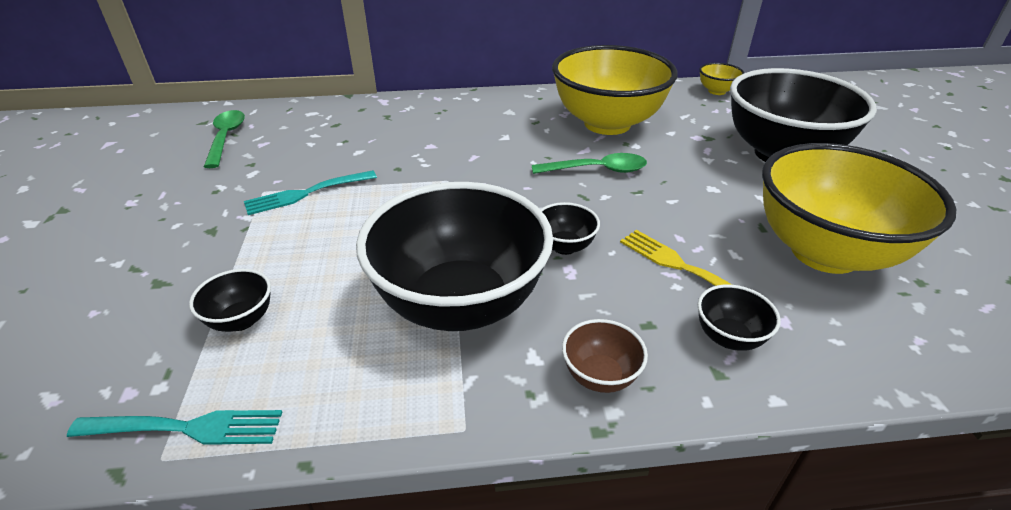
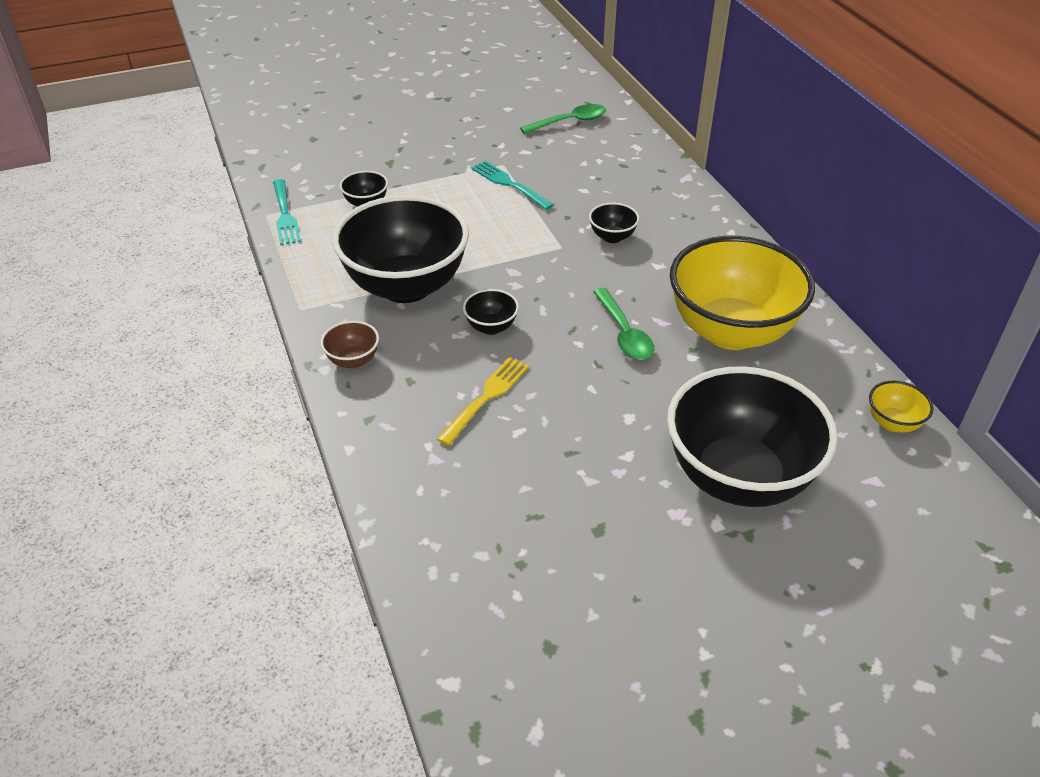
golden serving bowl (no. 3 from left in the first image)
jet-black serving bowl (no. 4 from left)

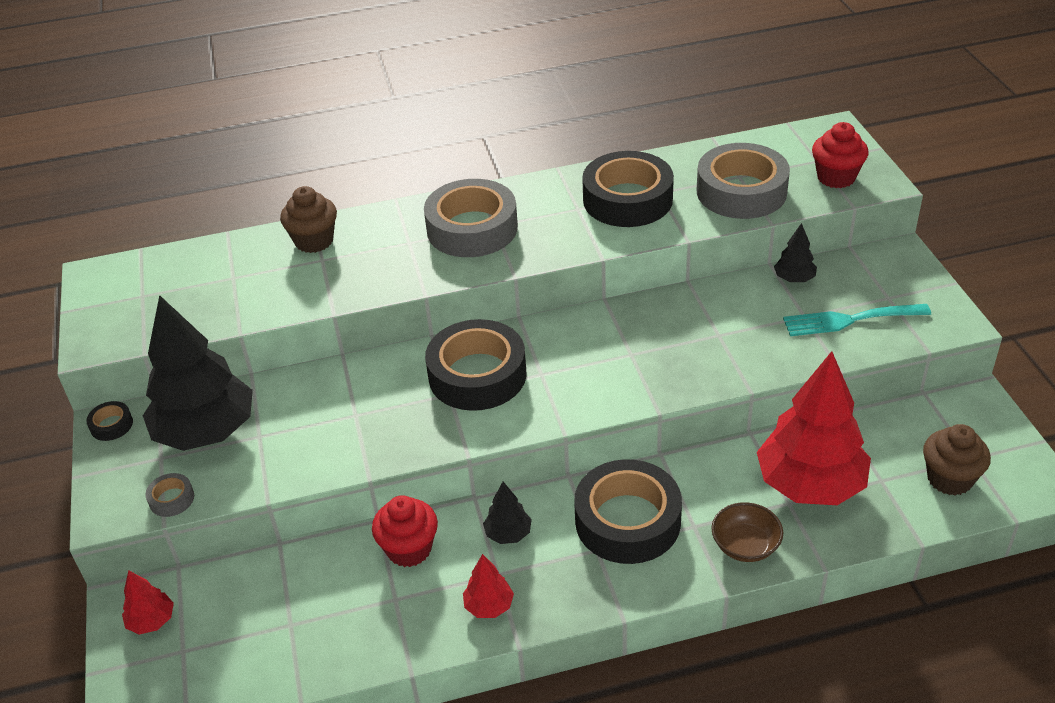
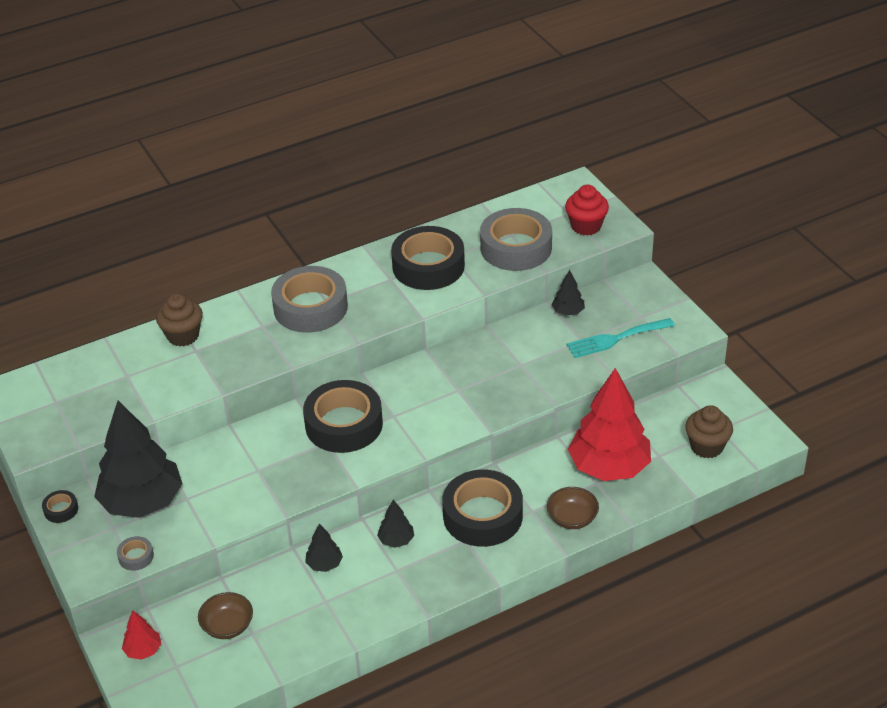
jet-black fir tree (no. 2 from left)
red fir tree (no. 2 from left in the first image)
russet serving bowl (no. 1 from left)

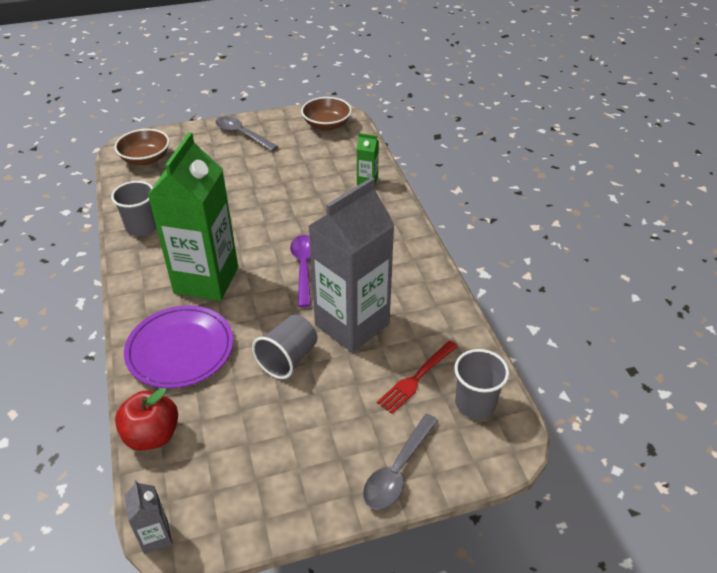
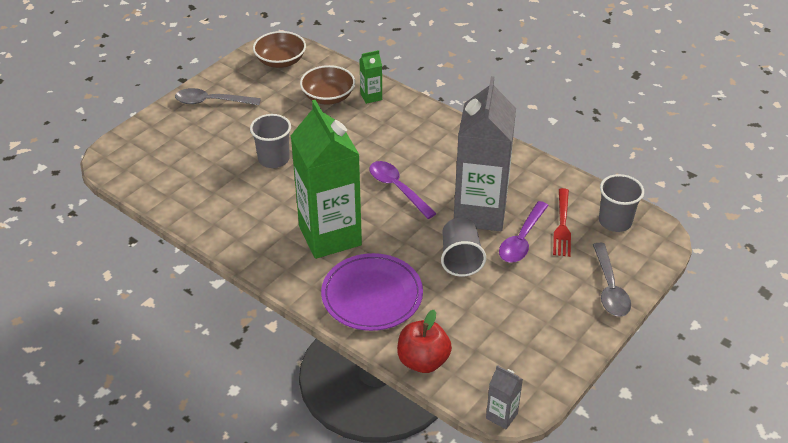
russet serving bowl (no. 2 from left)
gray beaker (no. 1 from left)
violet tablespoon (no. 2 from left)

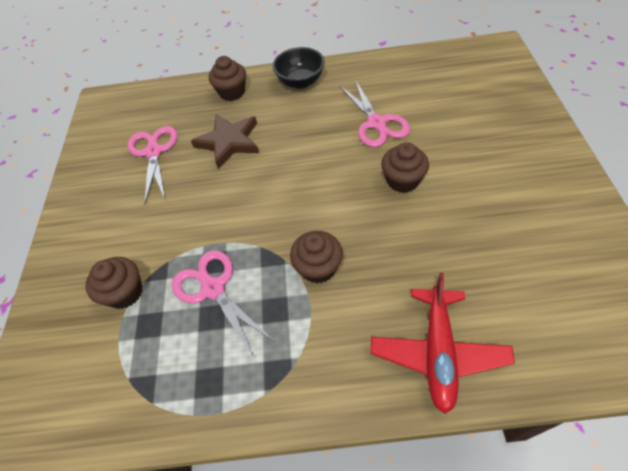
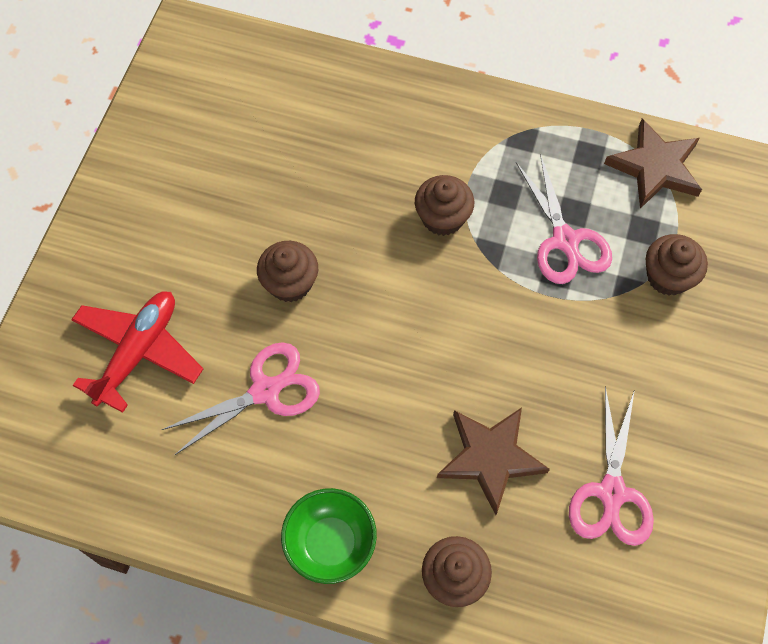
green serving bowl
rose-pink scissors (no. 1 from left)
red aeroplane
russet star shape (no. 2 from left)

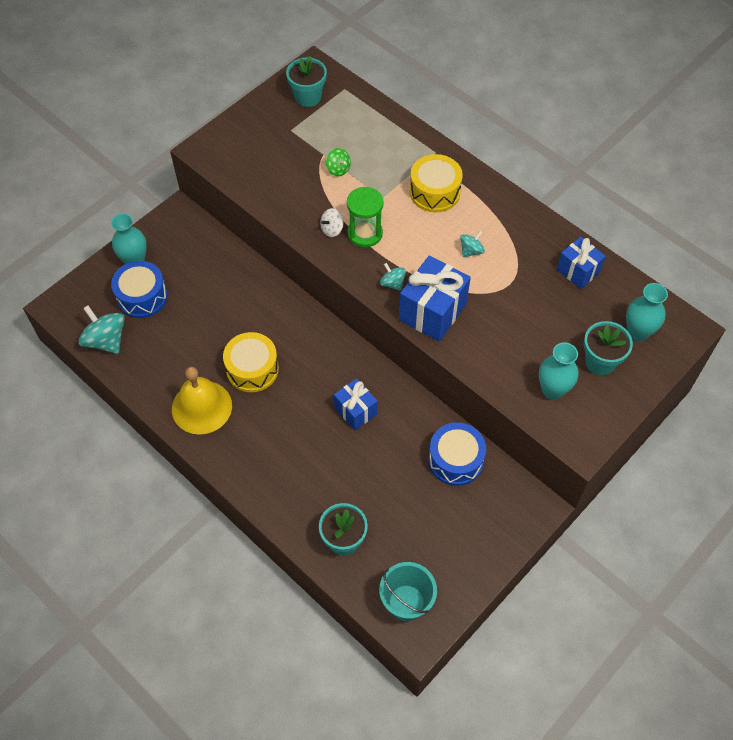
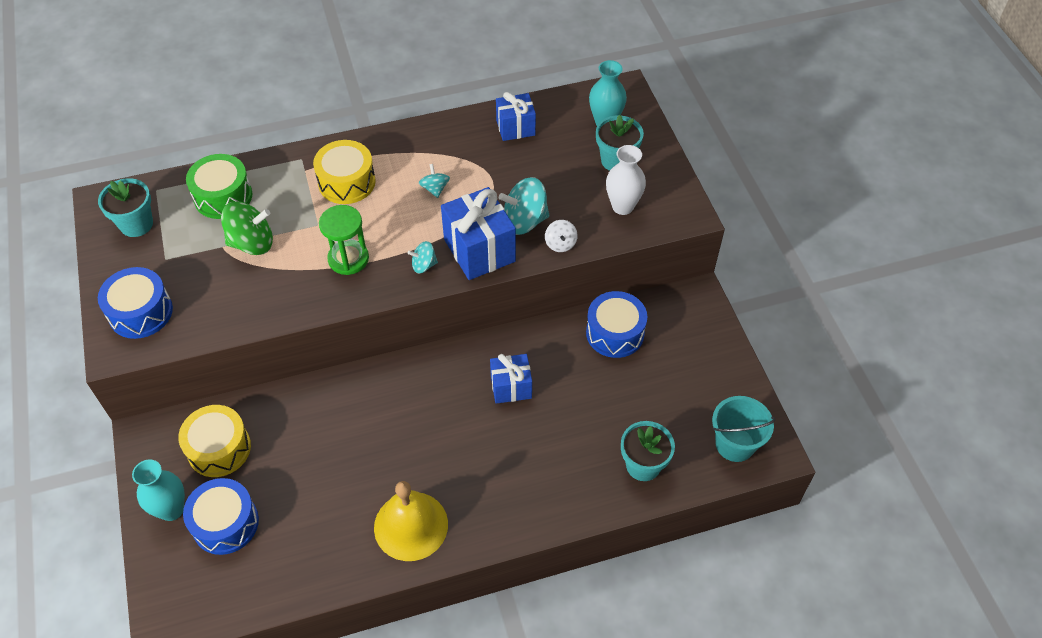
green spinning top
pure white spinning top
turquoise spinning top (no. 3 from left)
golden drum (no. 1 from left)
pure white flower vase
green drum
blue drum (no. 1 from left)

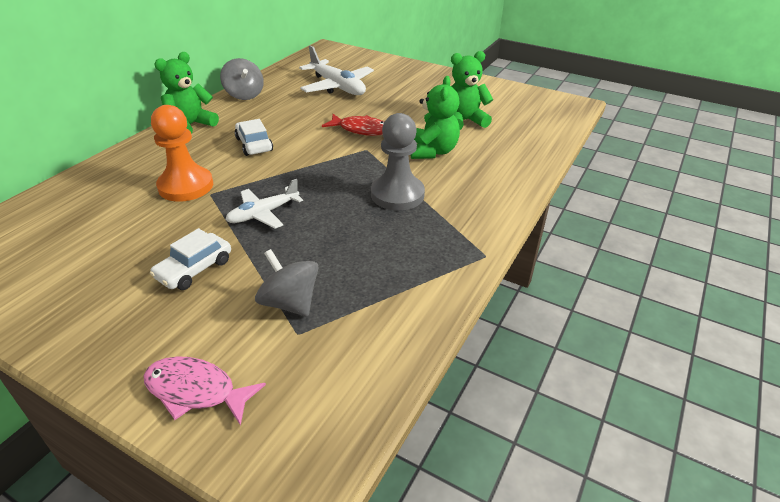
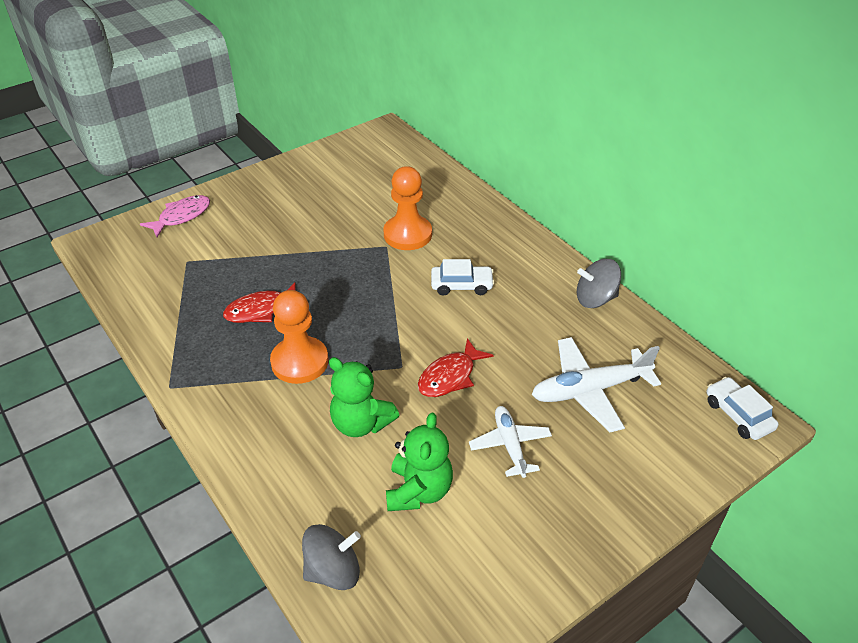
green teddy (no. 1 from left in the first image)
orange-coloured pawn (no. 1 from left)
pure white aeroplane (no. 1 from left)
pure white car (no. 2 from left)
gray spinning top (no. 1 from left)
red fish (no. 1 from left)

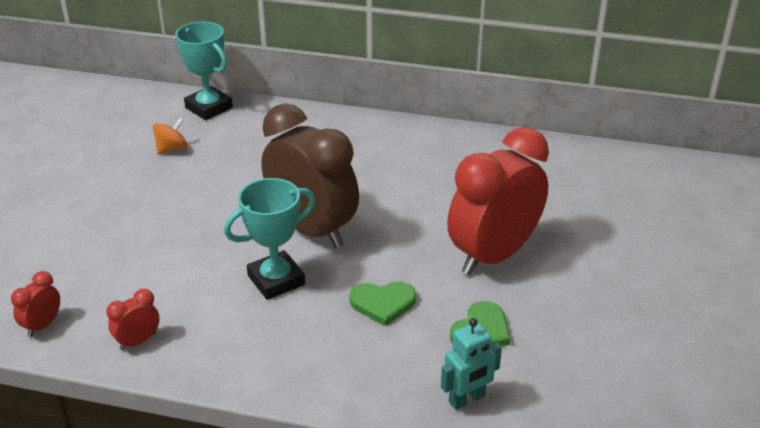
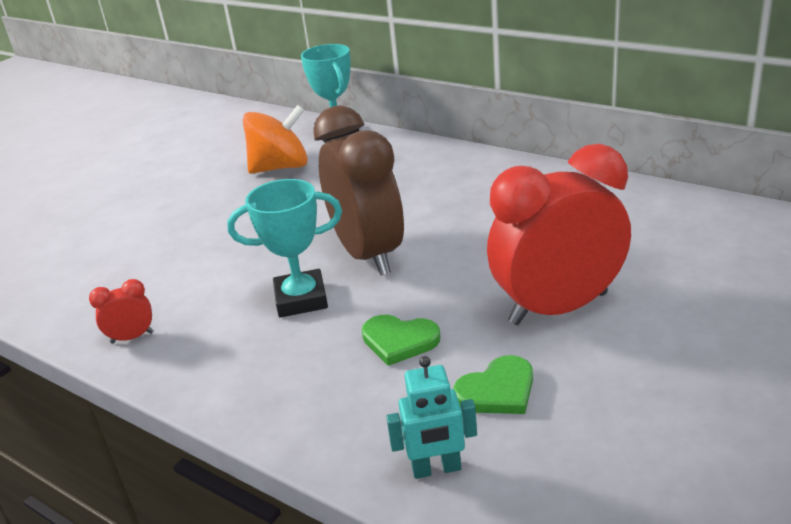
orange-coloured spinning top
red bedside clock (no. 1 from left in the first image)

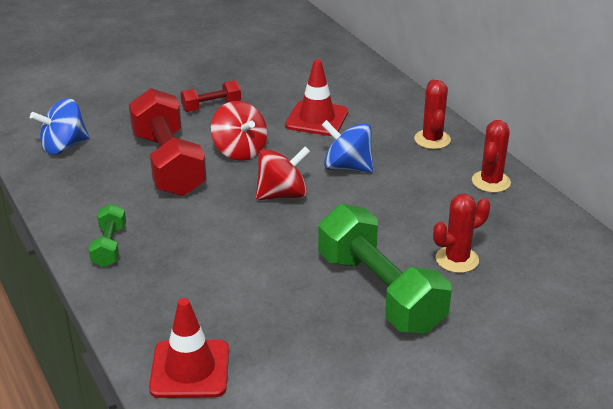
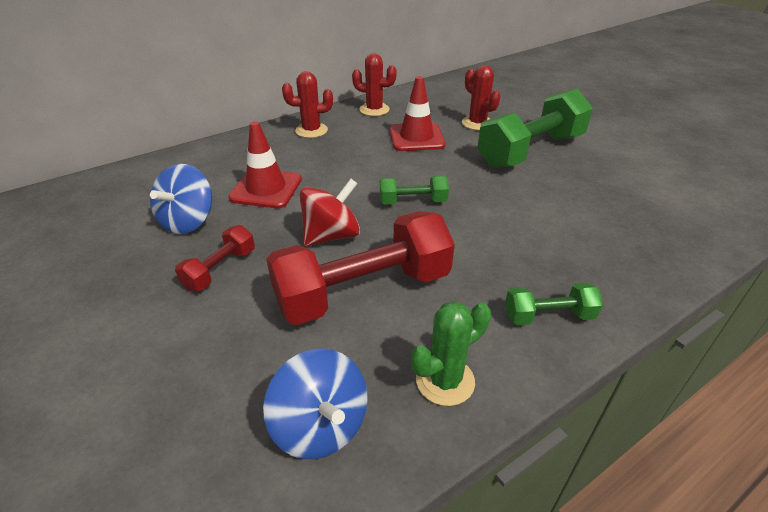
red hand weight (no. 1 from left)
blue spinning top (no. 1 from left)
green hand weight (no. 1 from left)
red safety cone (no. 2 from left)
green prickly plant

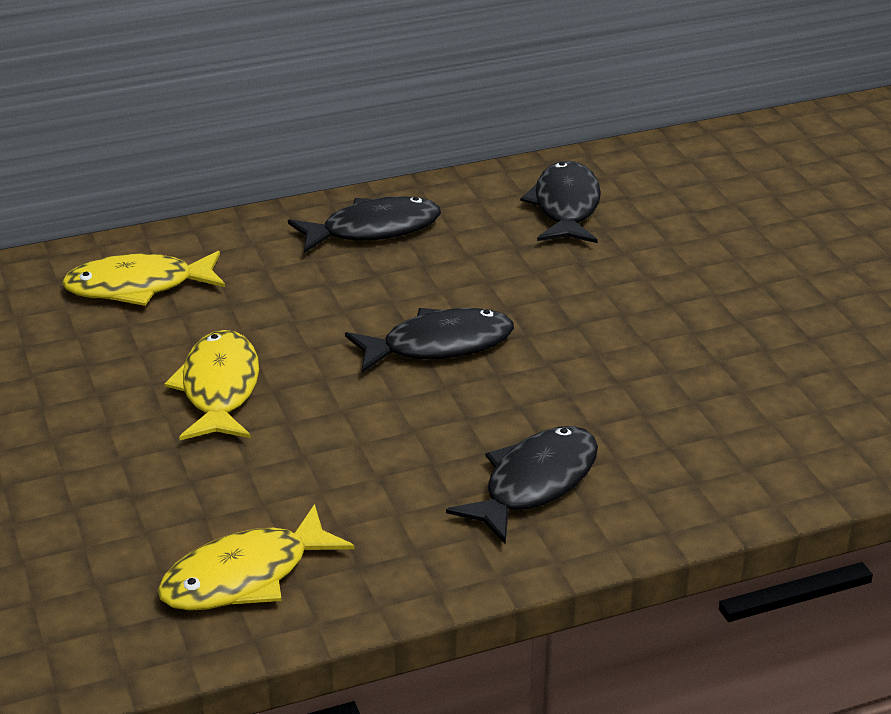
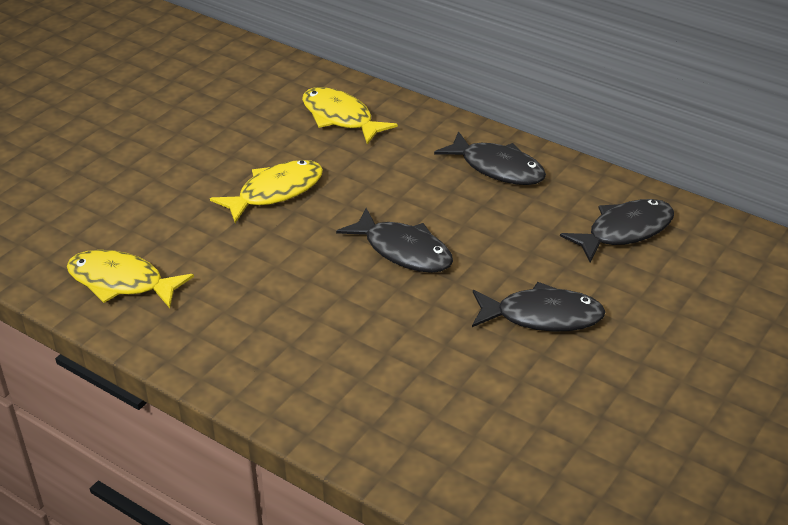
jet-black fish (no. 3 from left)

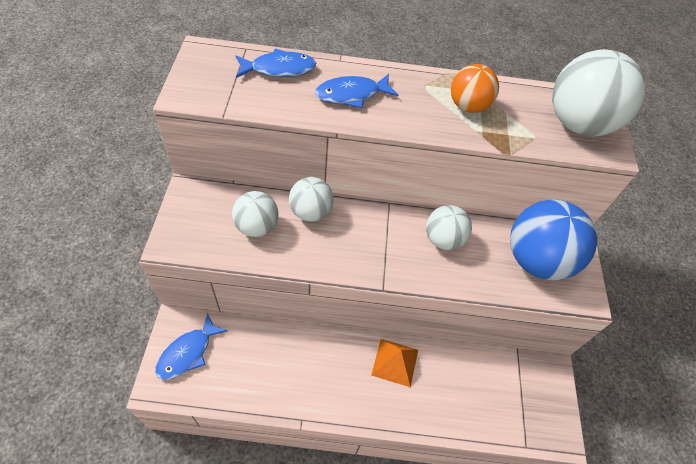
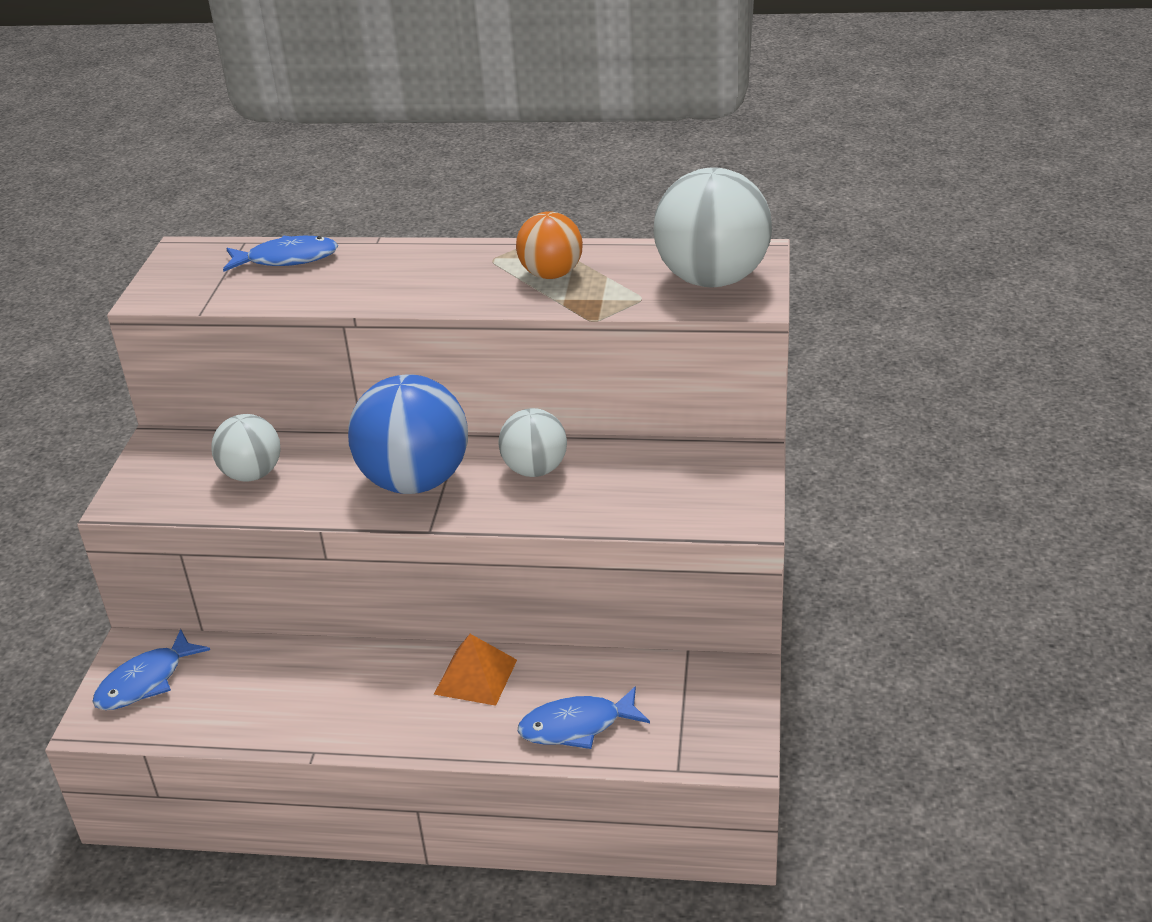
blue fish (no. 3 from left)
pure white sphere (no. 2 from left in the first image)
blue sphere

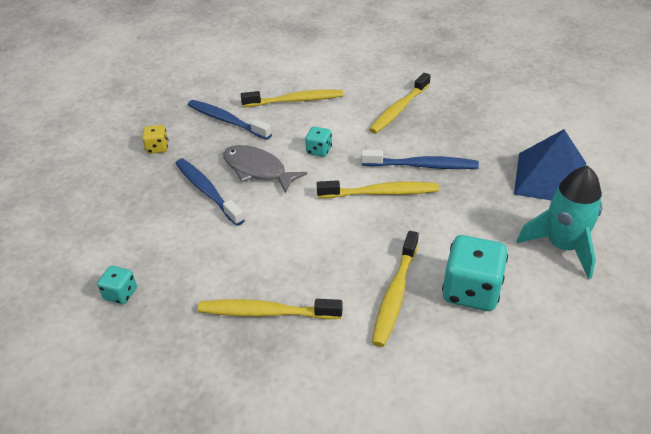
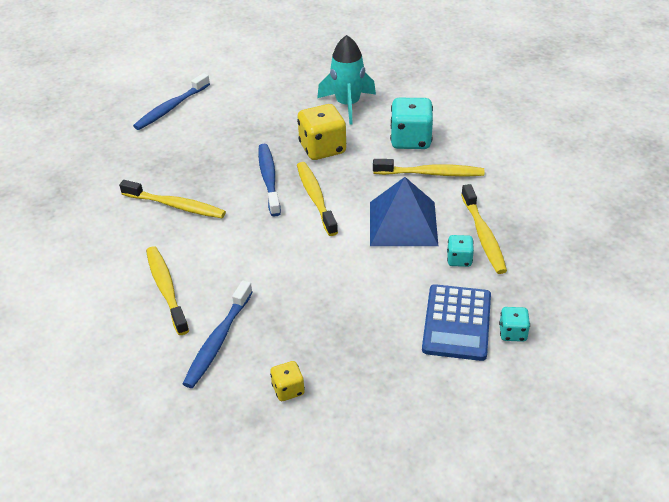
turquoise die (no. 2 from left)
blue pyramid
gray fish
blue tooth brush (no. 1 from left)
golden die (no. 2 from left)
blue calculator

